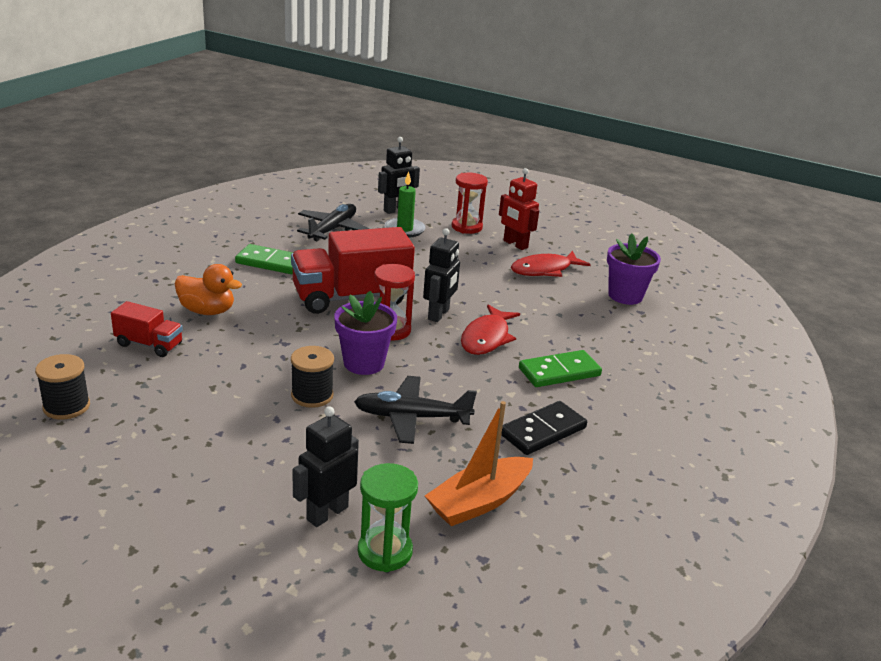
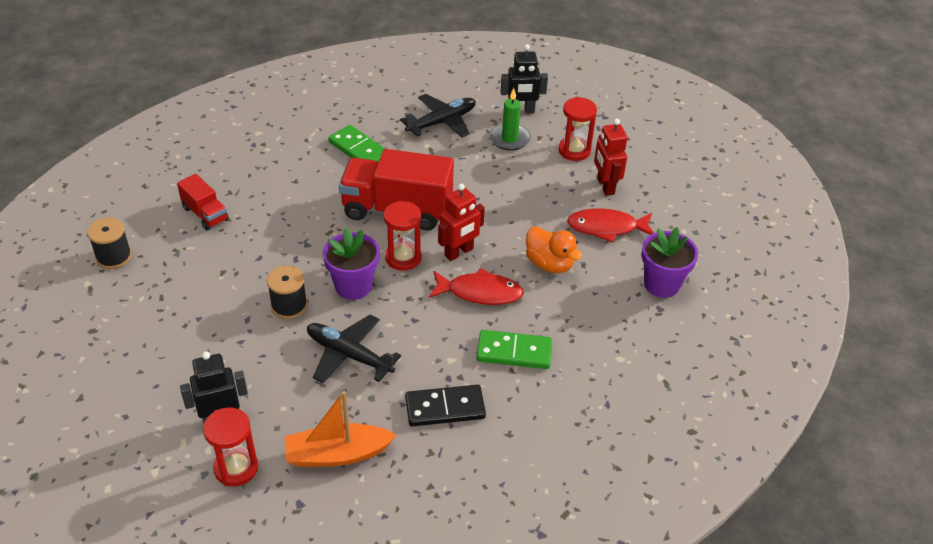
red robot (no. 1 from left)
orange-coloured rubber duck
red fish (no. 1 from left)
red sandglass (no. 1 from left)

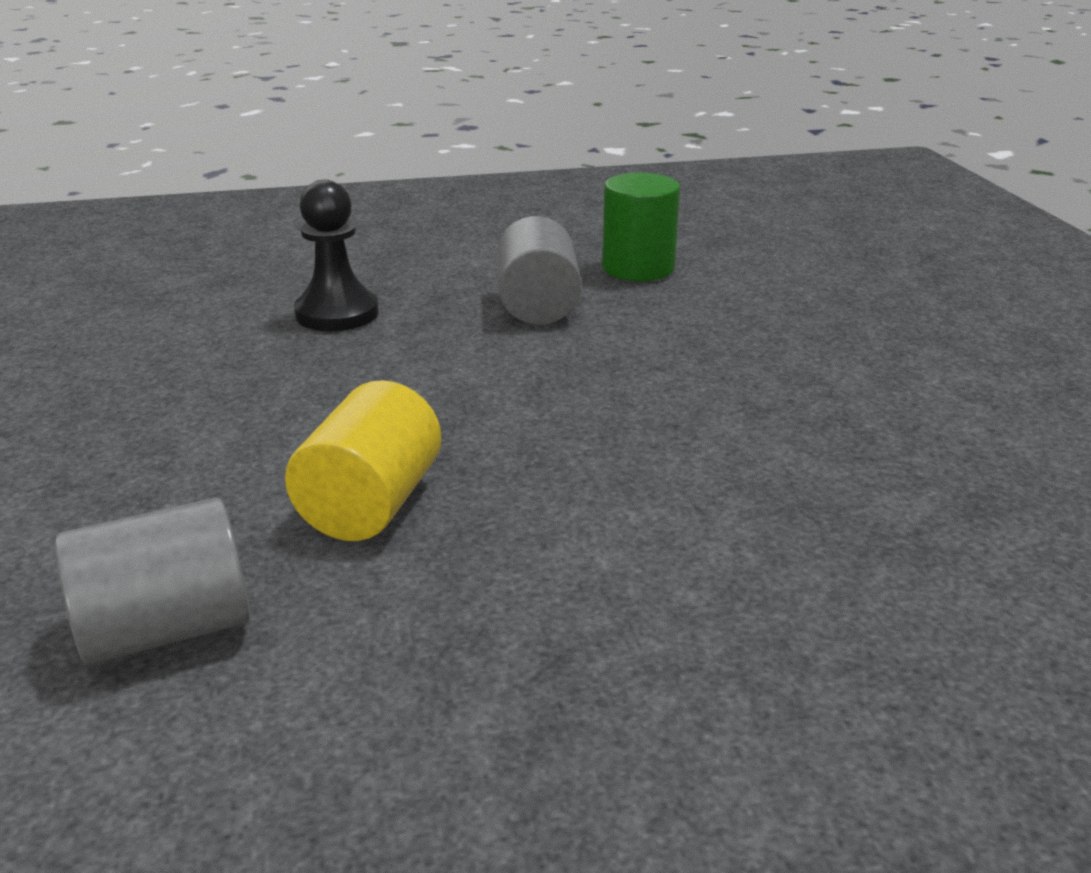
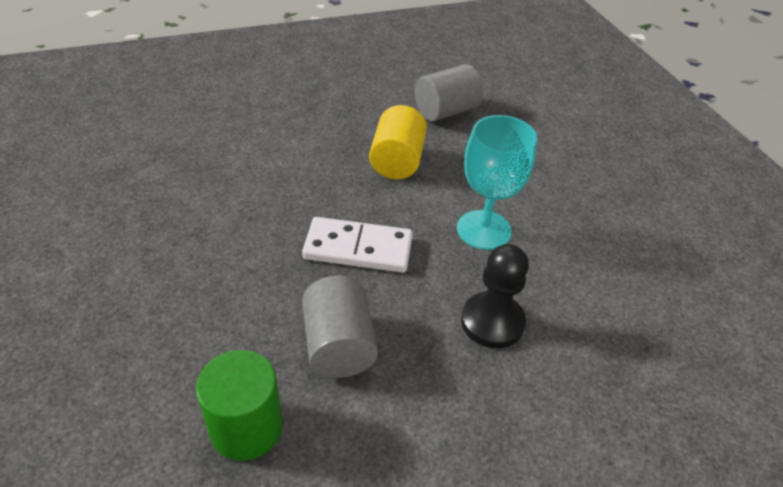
turquoise wine glass
pure white domino tile

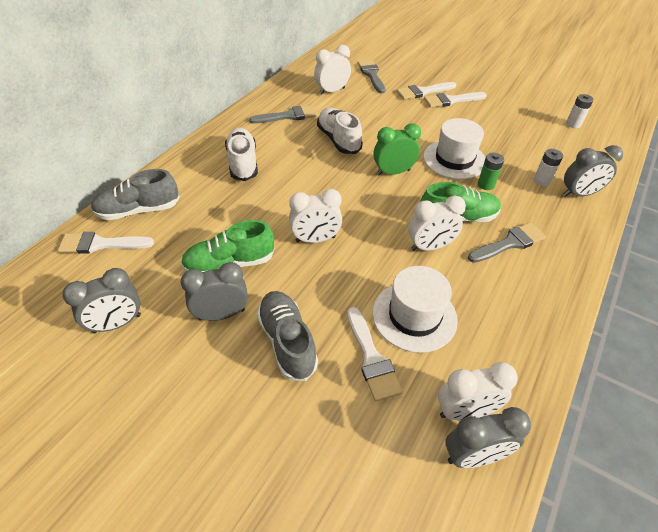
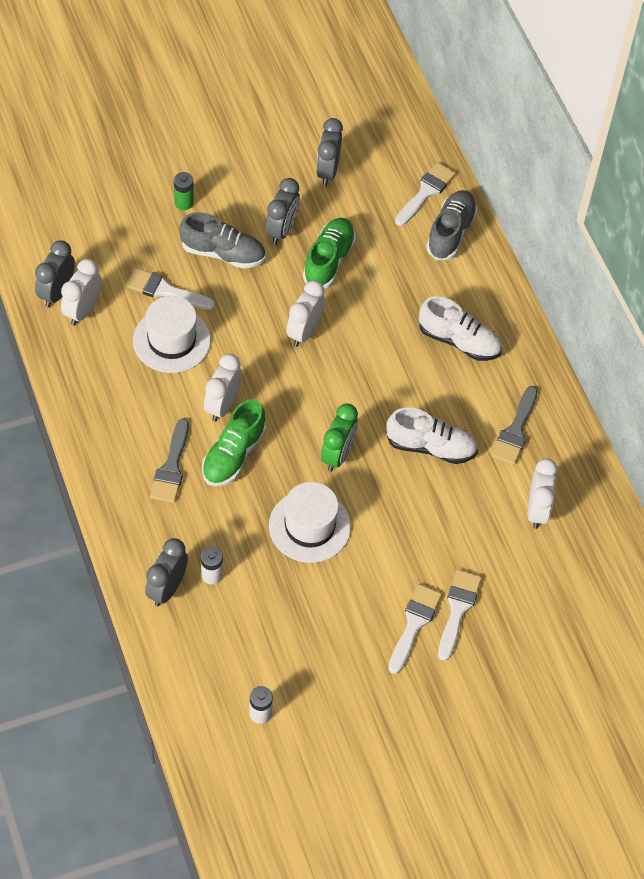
gray brush (no. 2 from left in the first image)
green battery

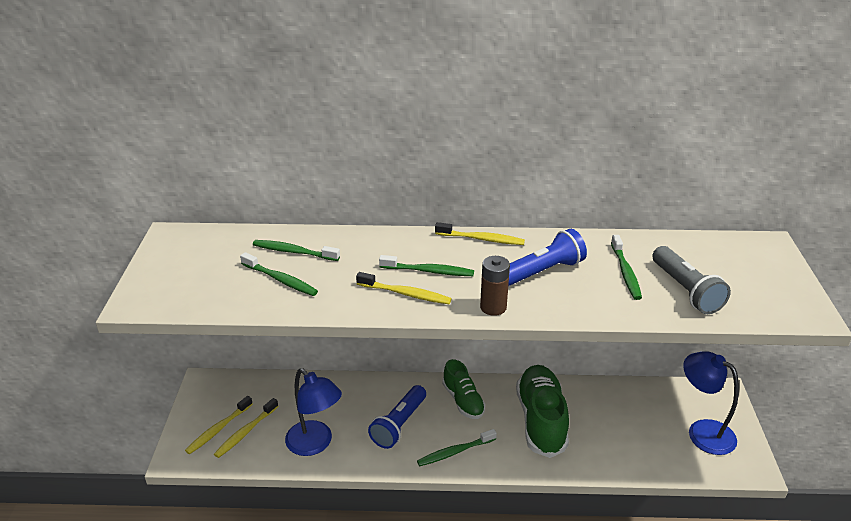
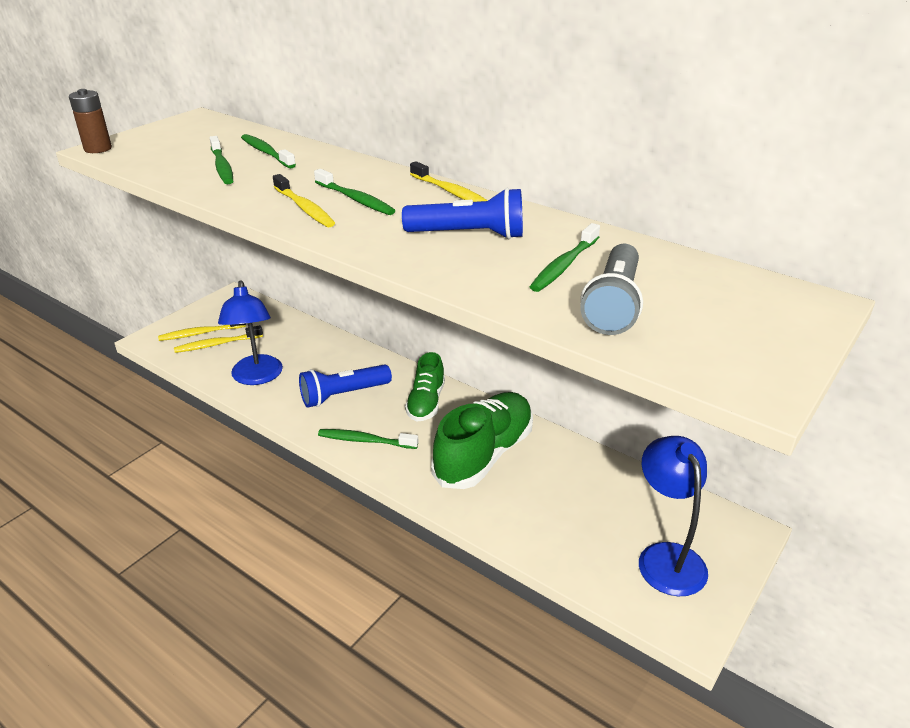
russet battery

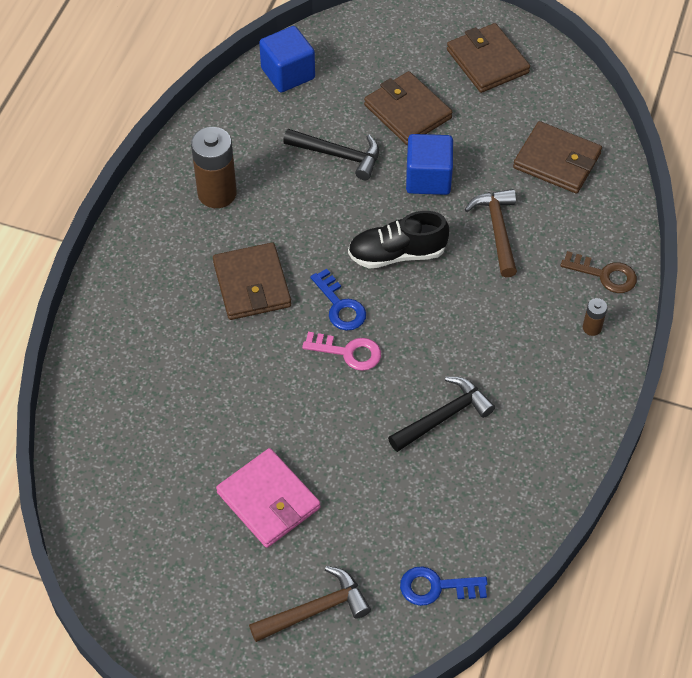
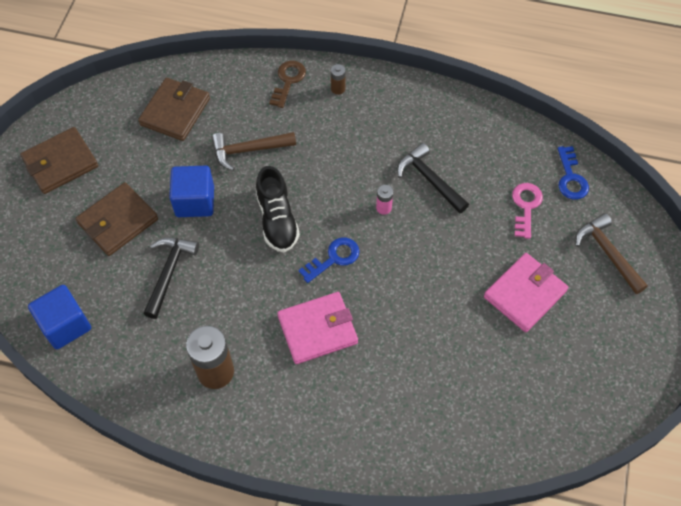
rose-pink card wallet (no. 1 from left)
rose-pink latchkey
rose-pink battery

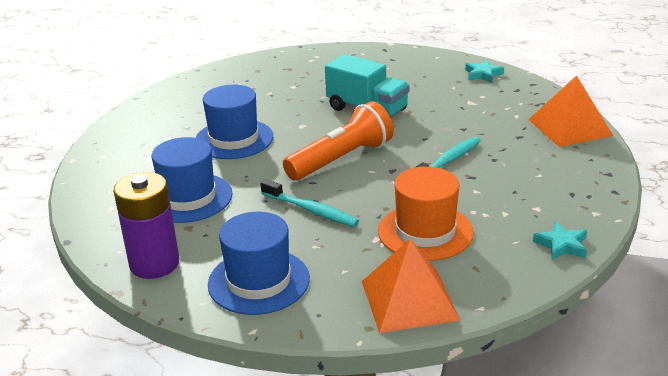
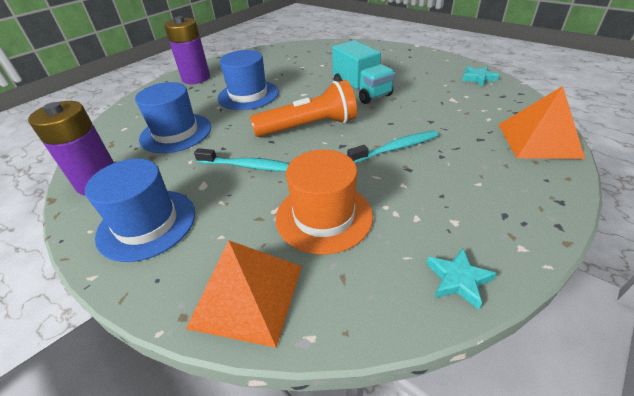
turquoise tooth brush (no. 1 from left)
violet battery (no. 2 from left)

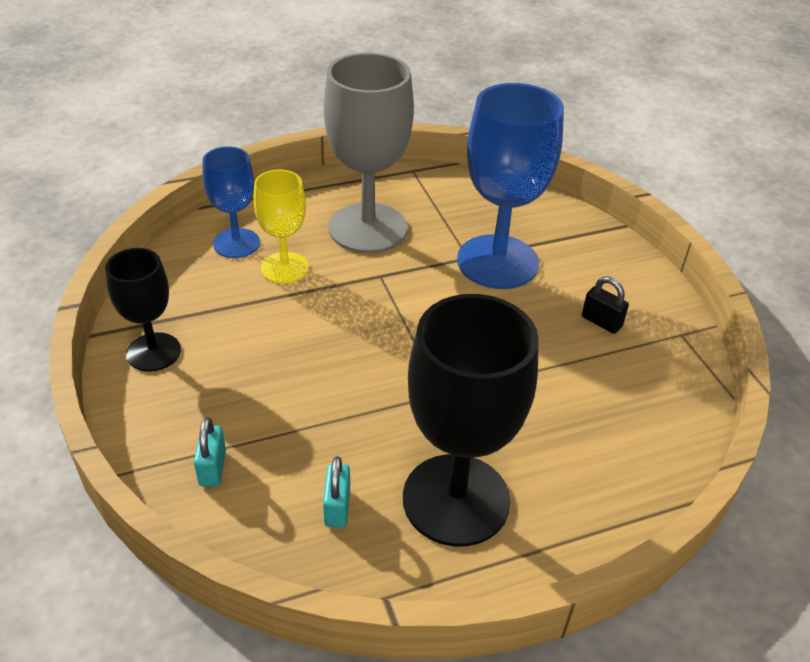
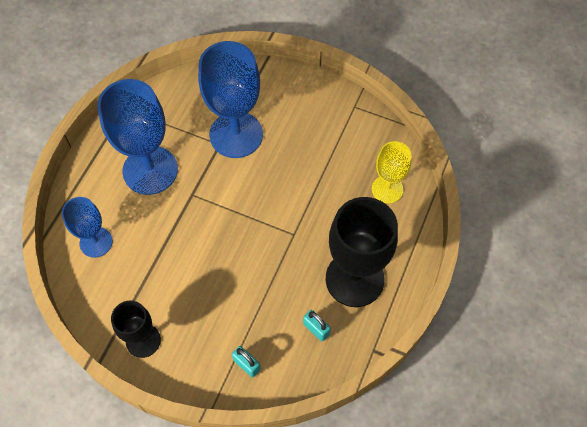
blue wine glass (no. 2 from left)
golden wine glass
jet-black padlock

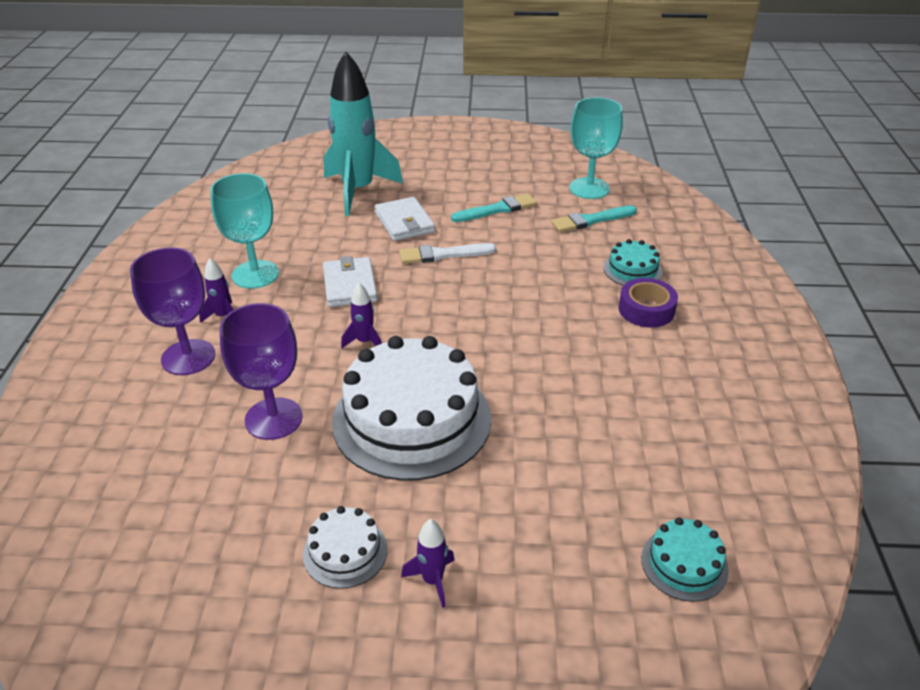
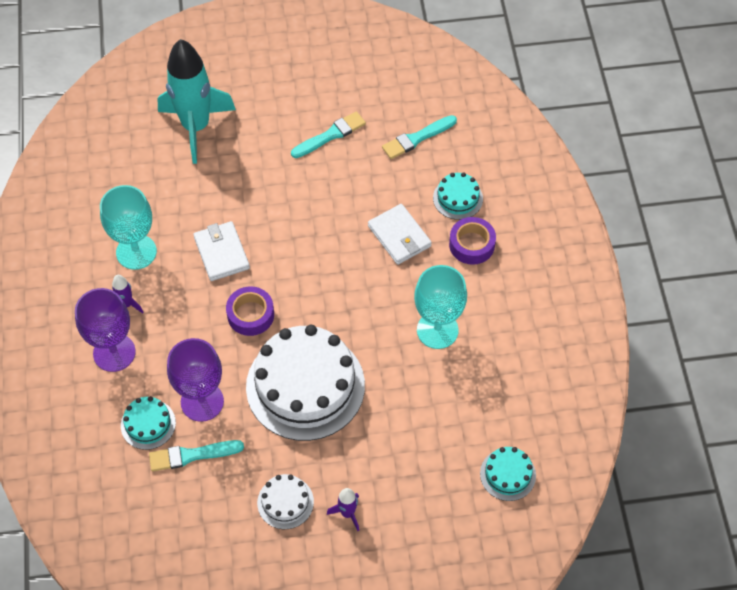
turquoise wine glass (no. 2 from left)
pure white card wallet (no. 2 from left)
pure white brush
violet roll of tape (no. 1 from left)
turquoise cake (no. 1 from left)
turquoise brush (no. 1 from left)

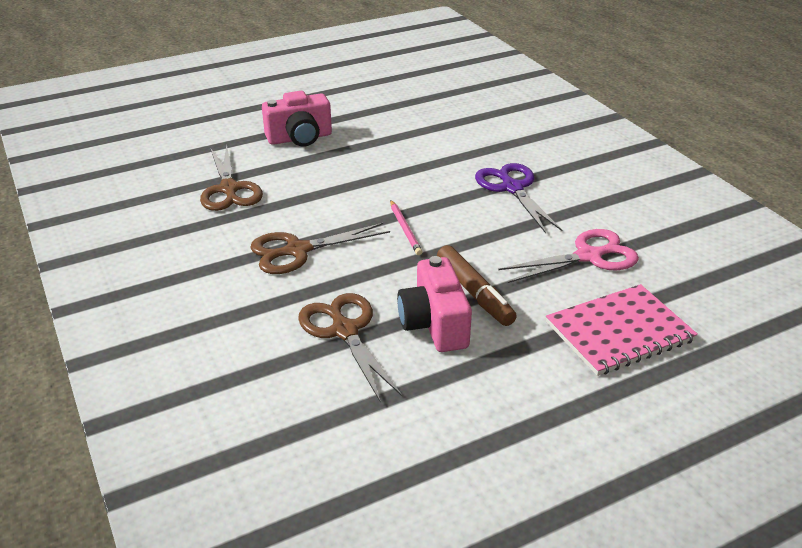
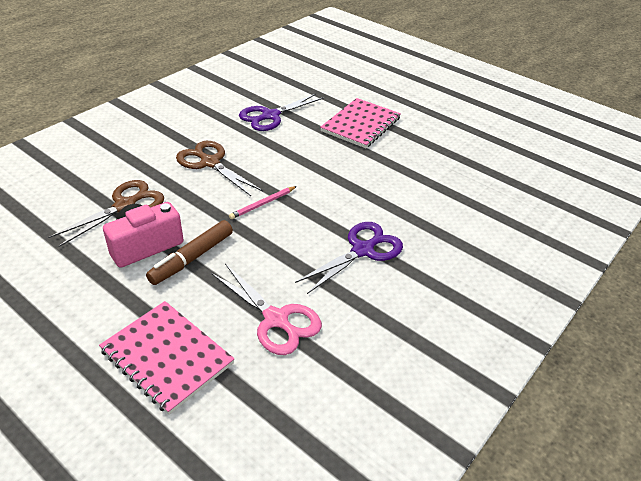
rose-pink notebook (no. 2 from left)
violet scissors (no. 1 from left)

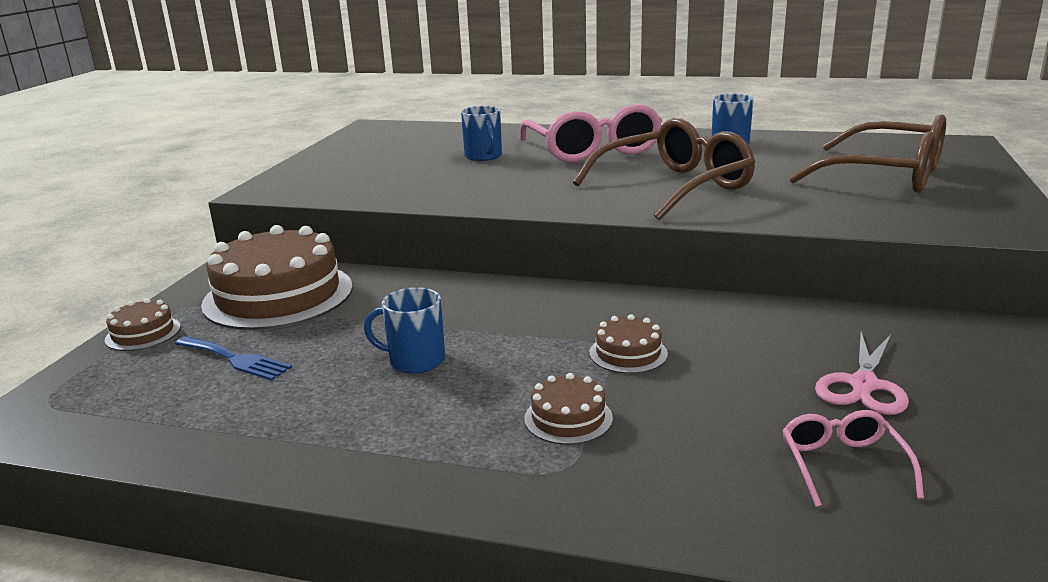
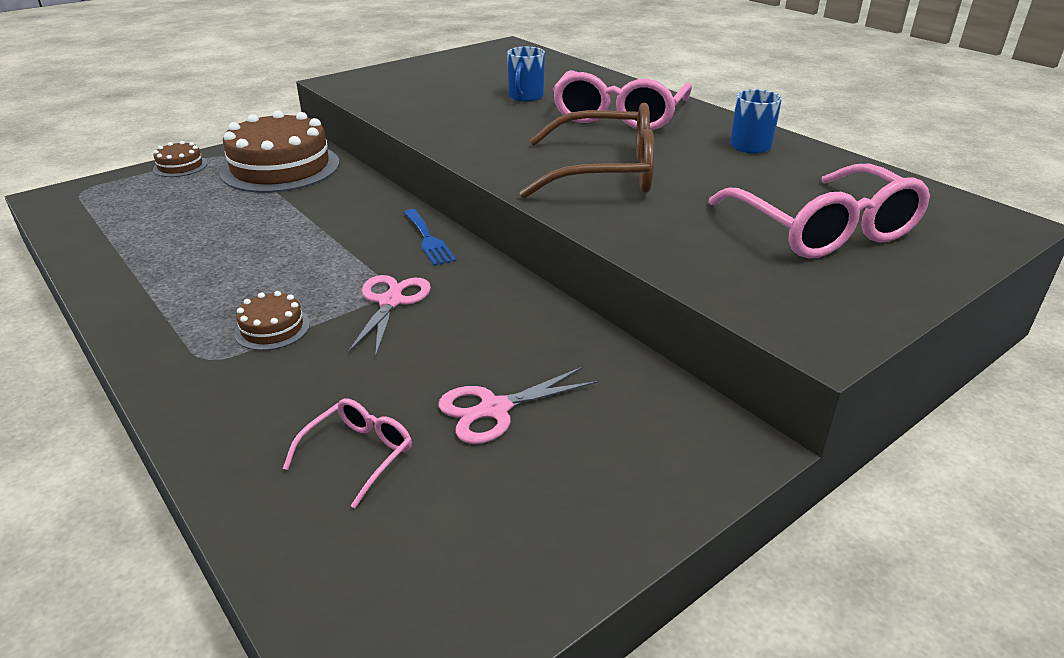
rose-pink glasses (no. 3 from left)
blue tea mug (no. 1 from left in the first image)
rose-pink scissors (no. 1 from left)
blue fork

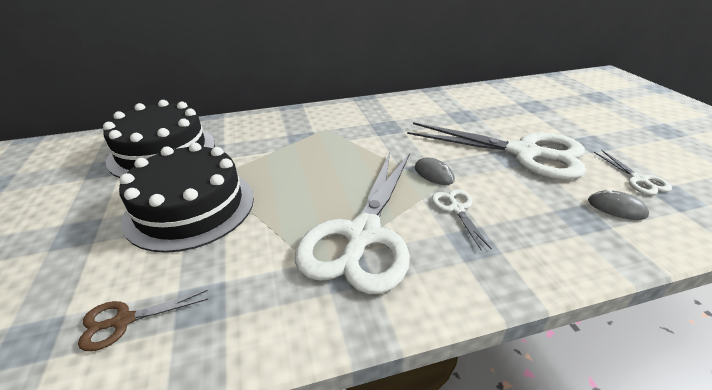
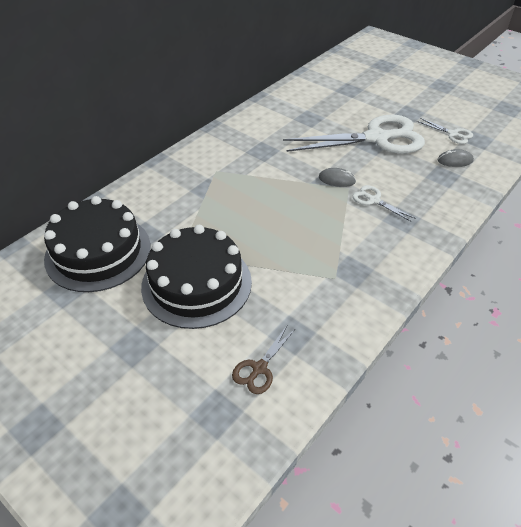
pure white scissors (no. 1 from left in the first image)

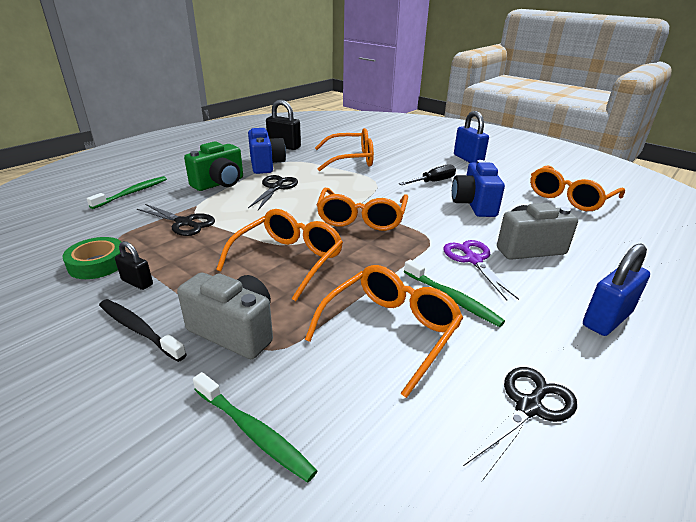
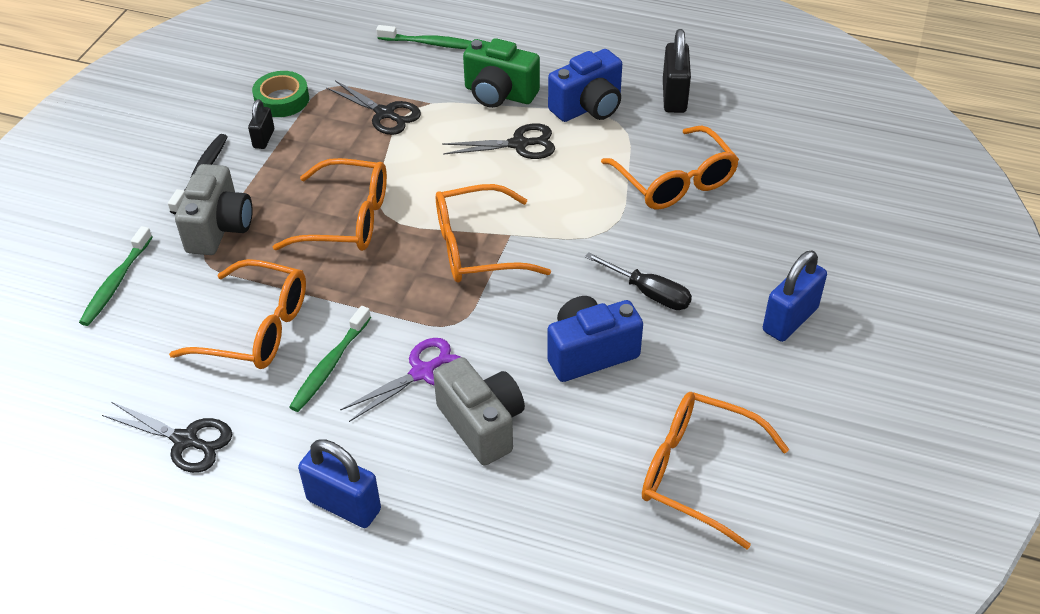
jet-black scissors (no. 2 from left)

